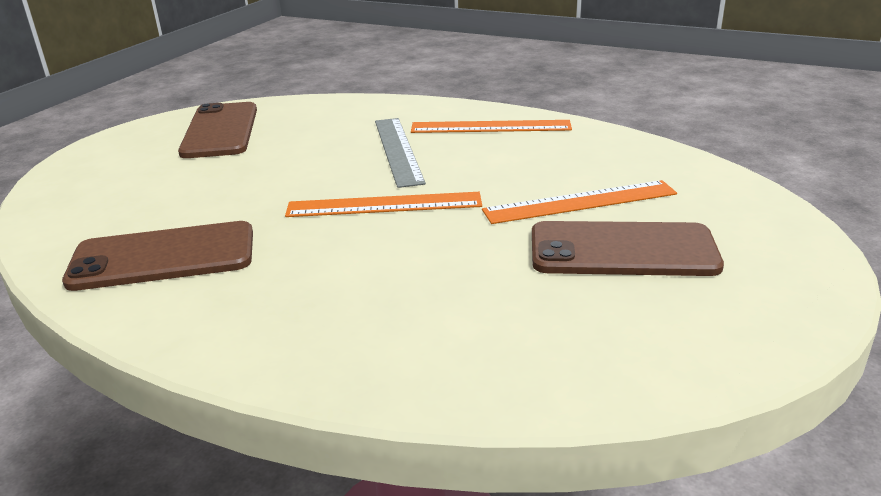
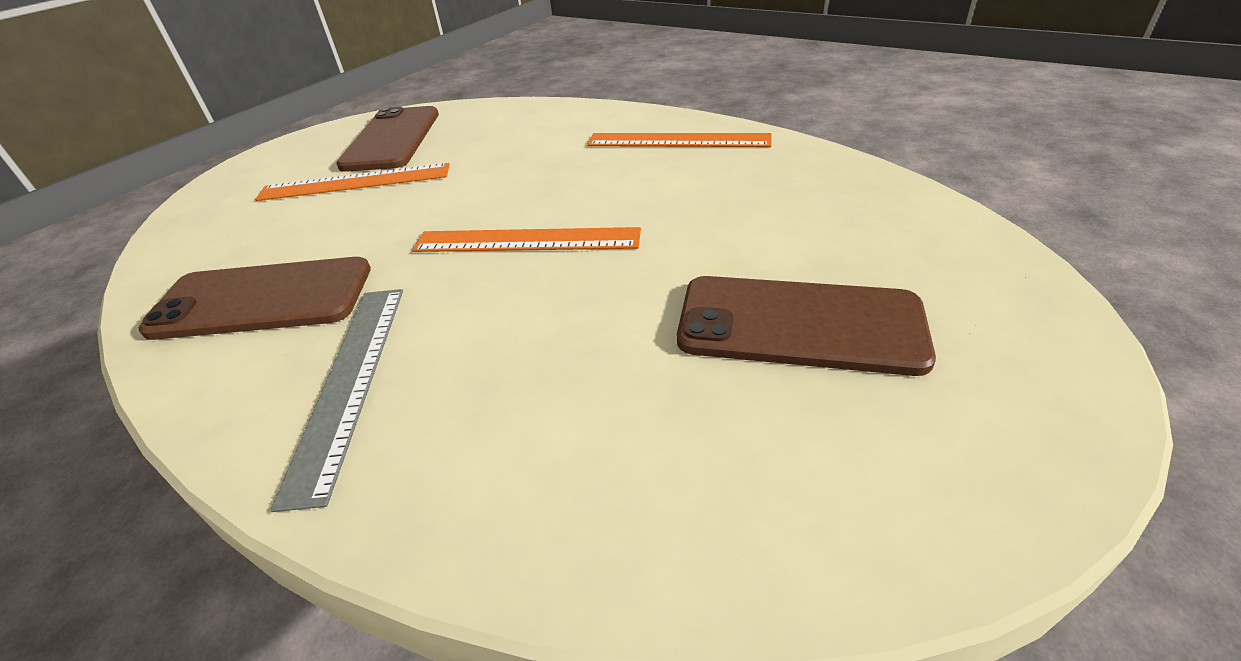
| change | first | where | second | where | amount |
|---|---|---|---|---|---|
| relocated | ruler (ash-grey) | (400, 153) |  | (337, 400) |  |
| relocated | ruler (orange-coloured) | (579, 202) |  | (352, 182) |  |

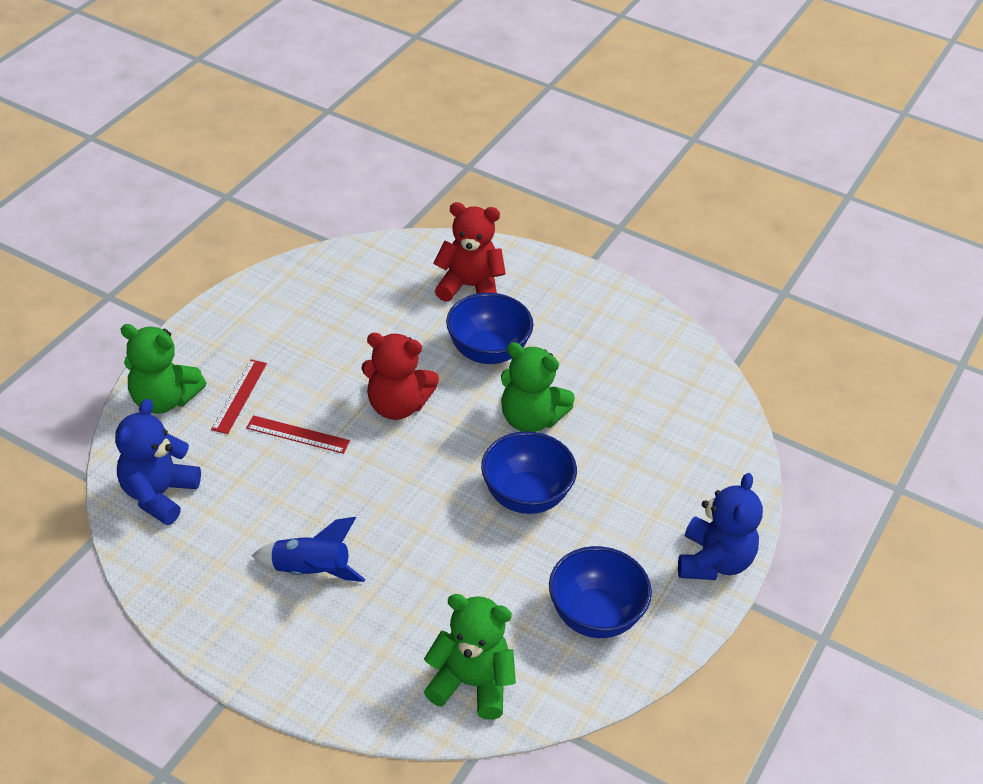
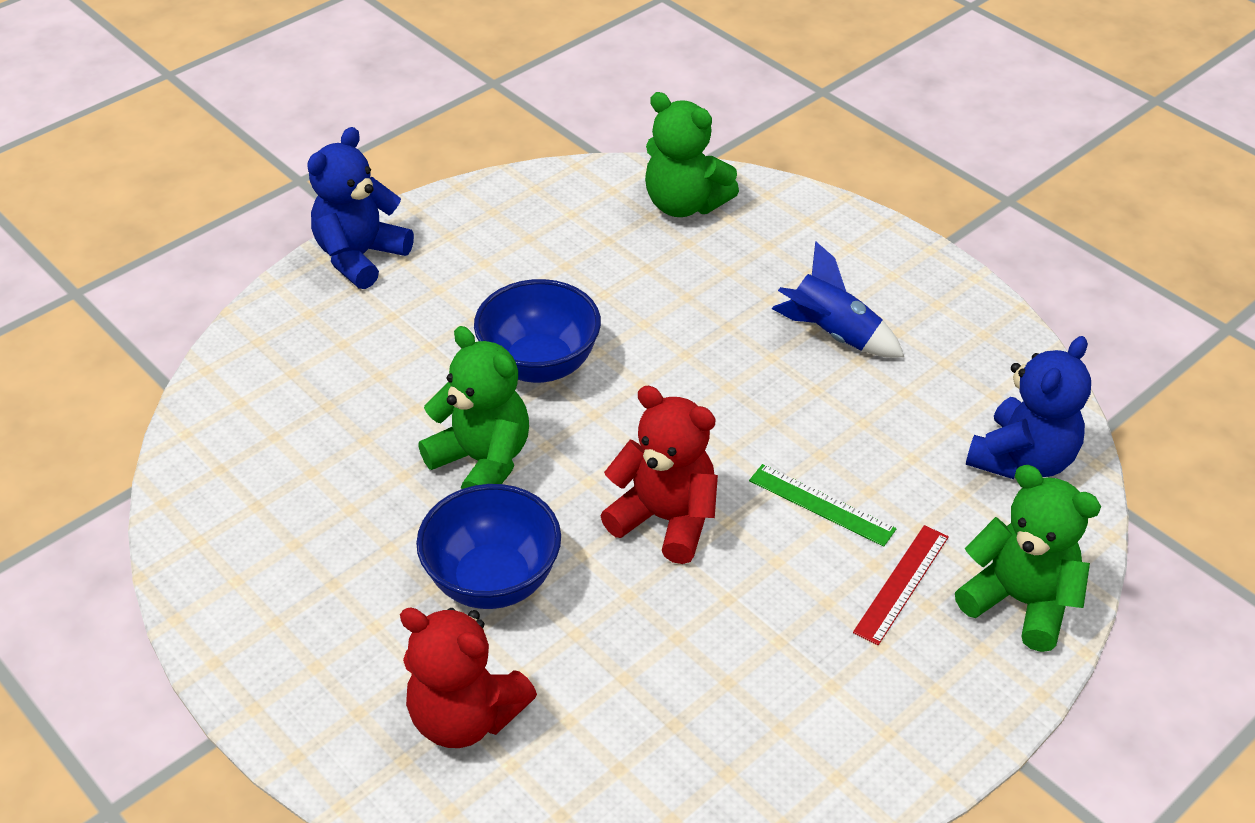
| change | first | where | second | where | amount |
|---|---|---|---|---|---|
| missing | serving bowl (blue) | (600, 592) |  |  |  |
| colour | ruler (red) | (298, 434) | ruler (leaf-green) | (823, 505) |  |

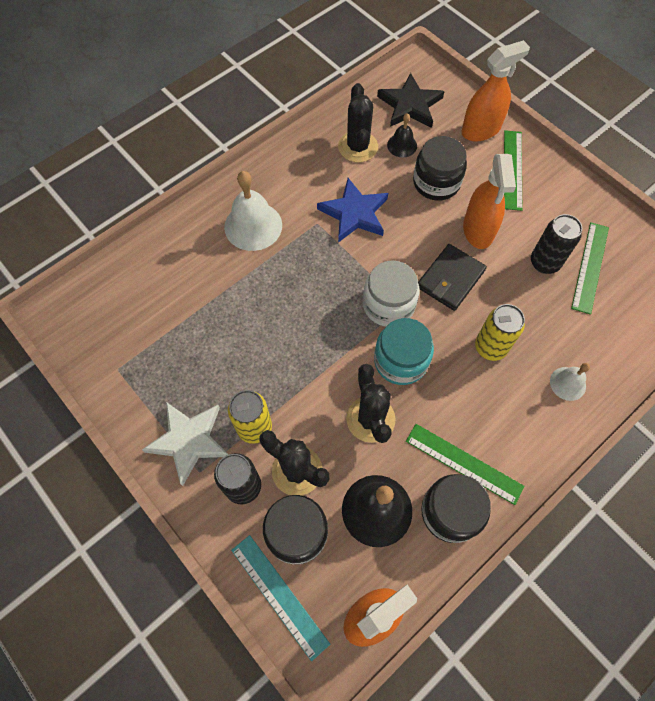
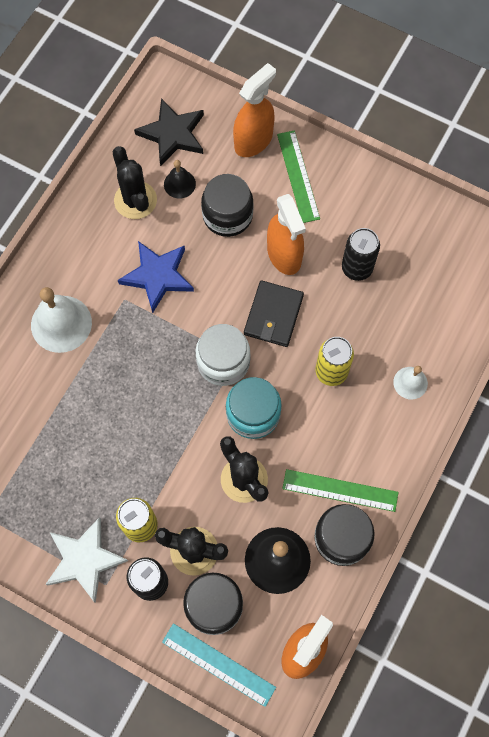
| change | first | where | second | where | amount |
|---|---|---|---|---|---|
| missing | ruler (leaf-green) | (590, 268) |  |  |  |

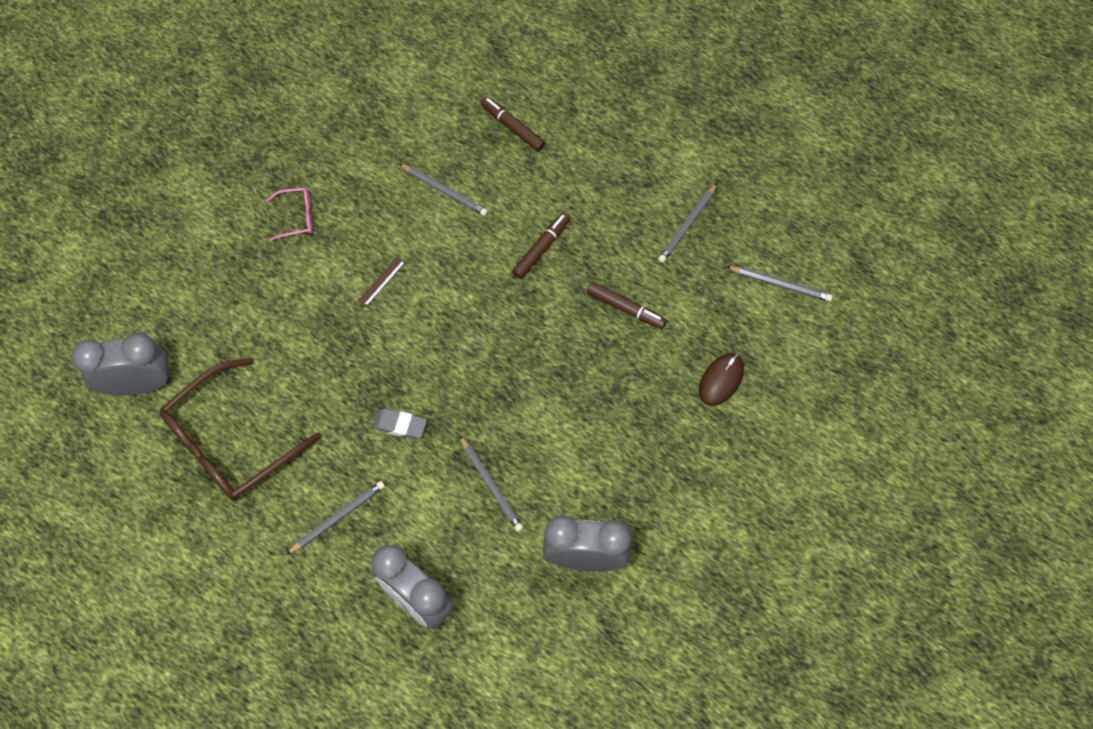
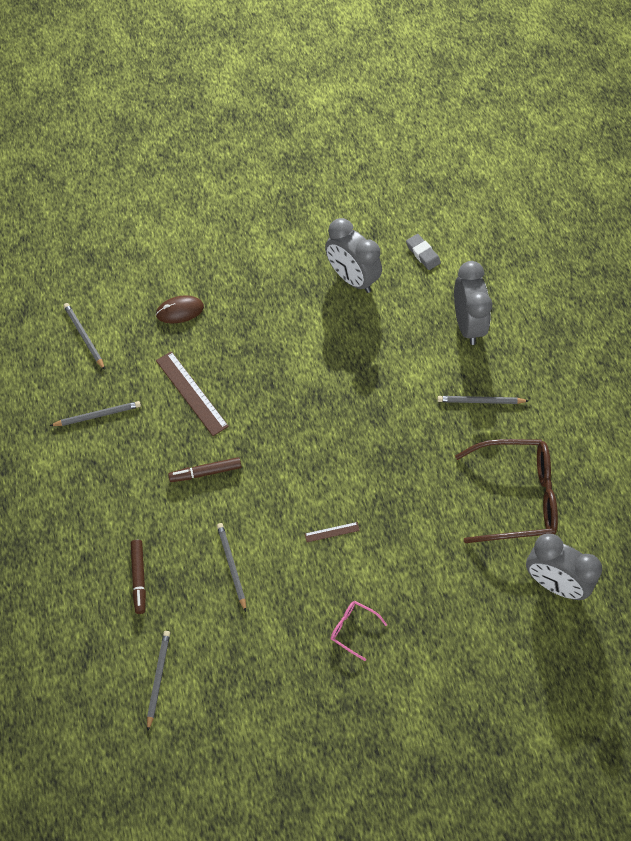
| change | first | where | second | where | amount |
|---|---|---|---|---|---|
| relocated | eraser (ash-grey) | (400, 423) |  | (423, 252) |  |
| relocated | pencil (ash-grey) | (491, 483) |  | (158, 681) |  |
| exchanged | marker (russet) | (627, 305) | ruler (russet) | (192, 393) |  |

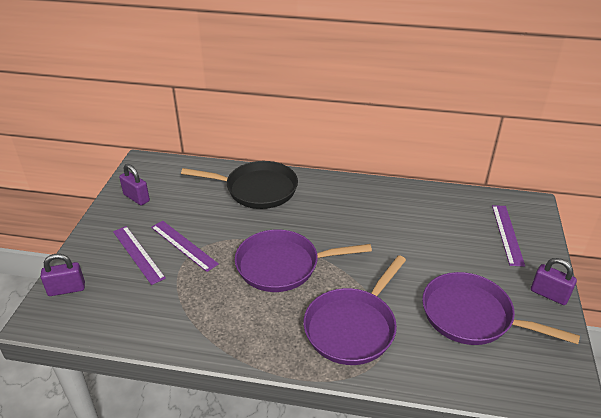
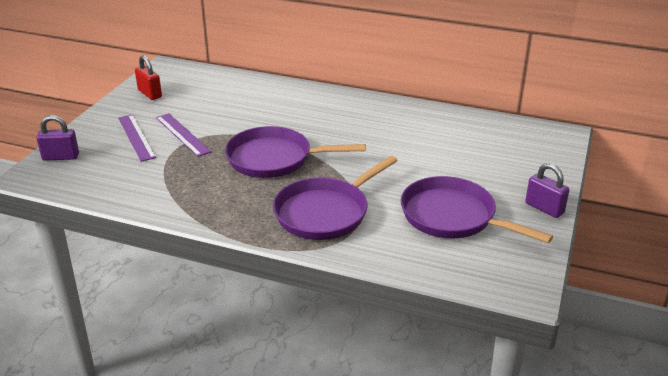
| change | first | where | second | where | amount |
|---|---|---|---|---|---|
| missing | pan (ebony) | (239, 185) |  |  |  |
| missing | ruler (purple) | (508, 236) |  |  |  |
| colour | small lock (purple) | (134, 185) | small lock (red) | (148, 77) |  |

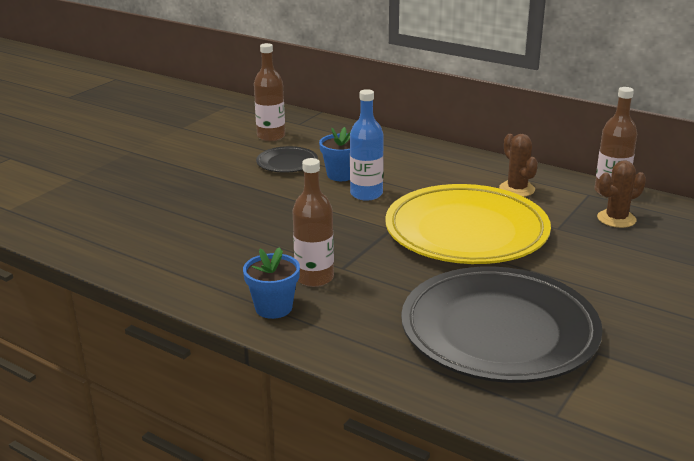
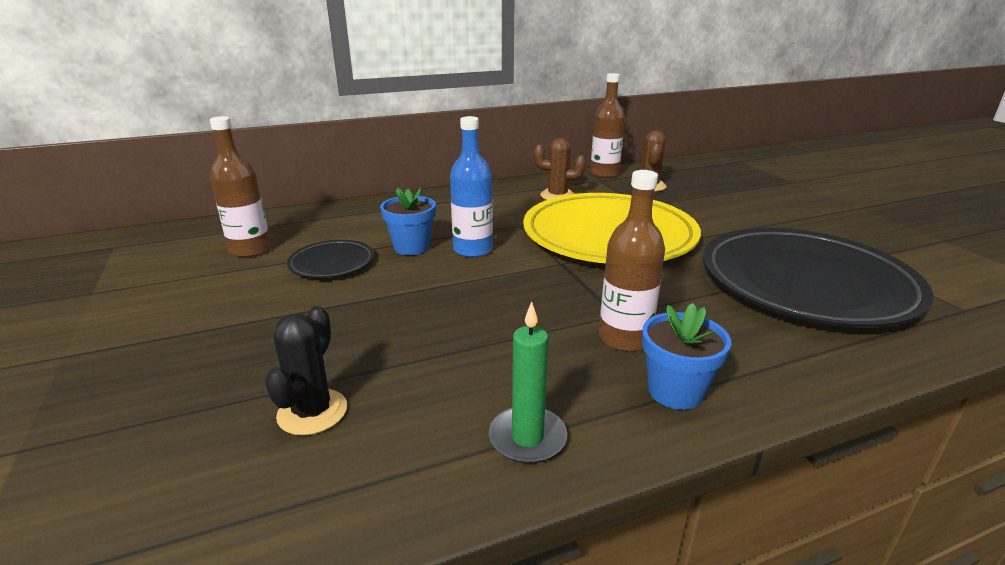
| change | first | where | second | where | amount |
|---|---|---|---|---|---|
| appeared |  |  | prickly plant (ebony) | (306, 371) |  |
| appeared |  |  | pillar candle (leaf-green) | (528, 383) |  |

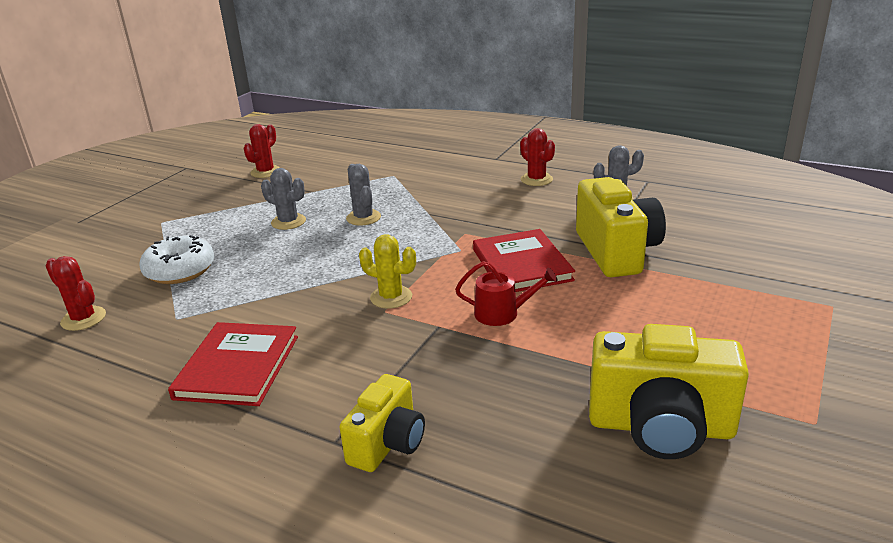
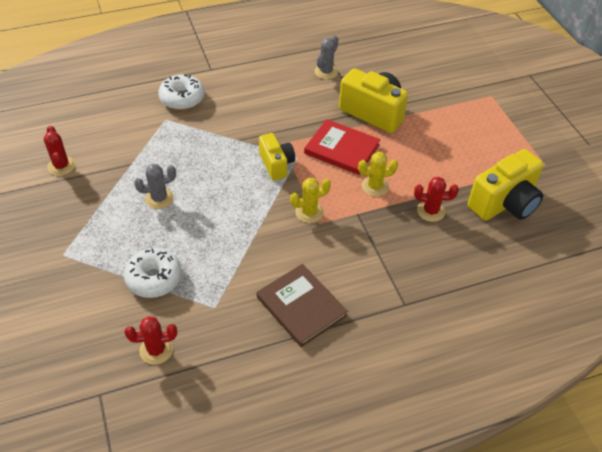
| change | first | where | second | where | amount |
|---|---|---|---|---|---|
| missing | prickly plant (ash-grey) | (363, 195) |  |  |  |
| appeared |  |  | donut (pure white) | (181, 92) |  |
| relocated | compact camera (yellow) | (382, 423) |  | (277, 156) |  |
| relocated | prickly plant (red) | (537, 157) |  | (436, 199) |  |
| exchanged | watering can (red) | (506, 293) | prickly plant (yellow) | (378, 174) |  |
| colour | hardback (red) | (233, 364) | hardback (russet) | (302, 305) |  |

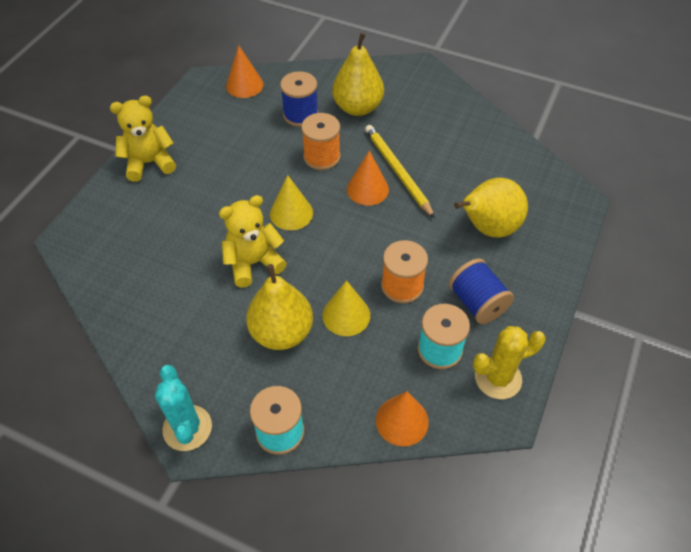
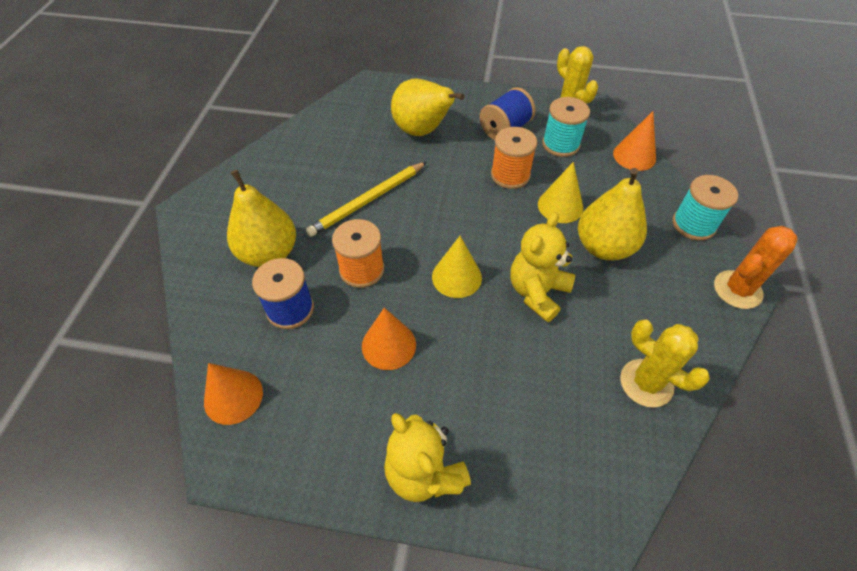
| change | first | where | second | where | amount |
|---|---|---|---|---|---|
| appeared |  |  | prickly plant (yellow) | (665, 363) |  |
| relocated | cone (orange-coloured) | (368, 178) |  | (389, 339) |  |
| colour | prickly plant (teal) | (183, 408) | prickly plant (orange-coloured) | (755, 267) |  |
| spun | teddy (yellow) | (253, 241) |  | (542, 267) | 75 degrees clockwise |

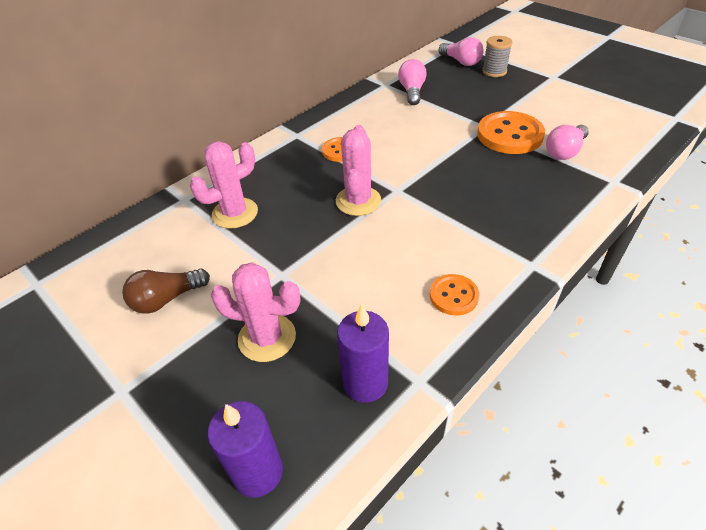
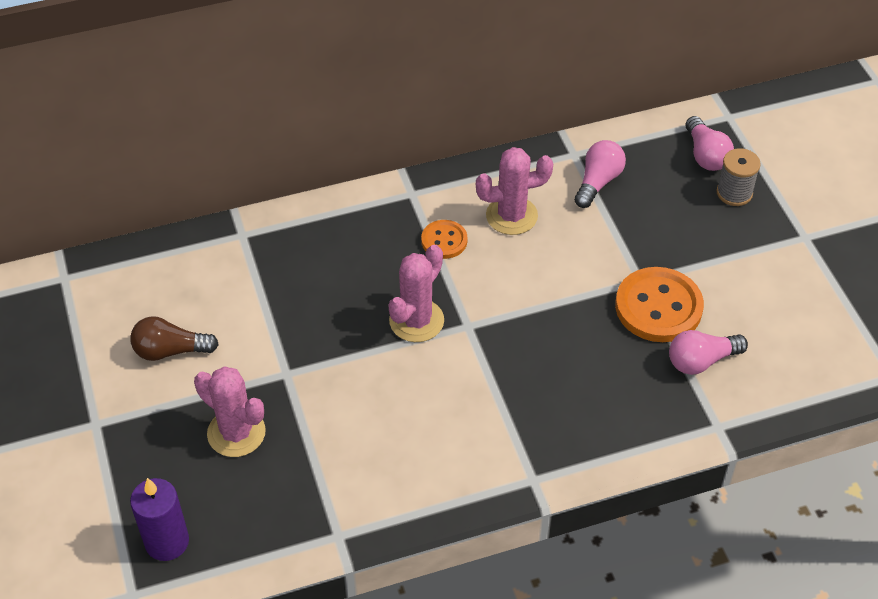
| change | first | where | second | where | amount |
|---|---|---|---|---|---|
| missing | pillar candle (purple) | (363, 353) |  |  |  |
| missing | shirt button (orange-coloured) | (454, 295) |  |  |  |
| relocated | prickly plant (pink) | (224, 185) |  | (514, 191) |  |

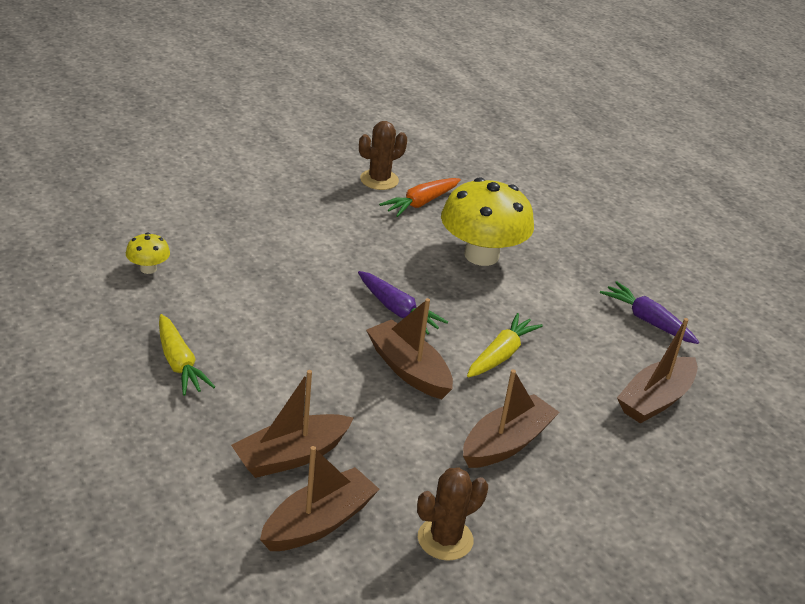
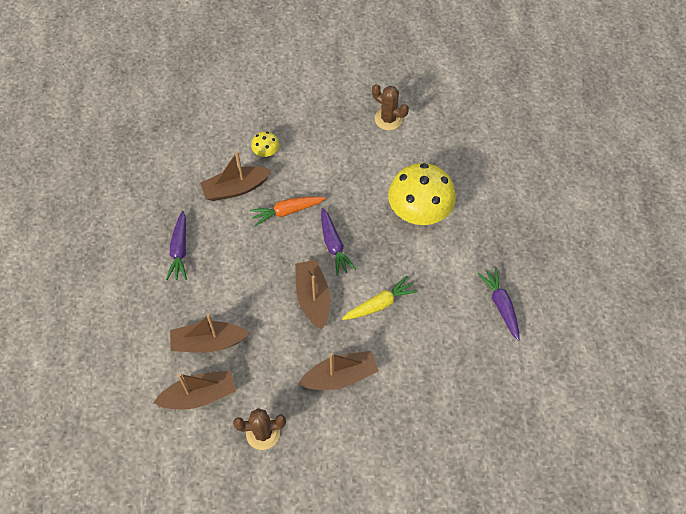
| change | first | where | second | where | amount |
|---|---|---|---|---|---|
| relocated | fungus (yellow) | (148, 253) |  | (265, 144) |  |
| relocated | toy carrot (orange-coloured) | (420, 197) |  | (288, 211) |  |
| relocated | sailboat (russet) | (657, 371) |  | (236, 176) |  |
| colour | toy carrot (yellow) | (187, 355) | toy carrot (purple) | (176, 245) |  |
| spun | prickly plant (russet) | (383, 155) |  | (390, 107) | 45 degrees clockwise |

